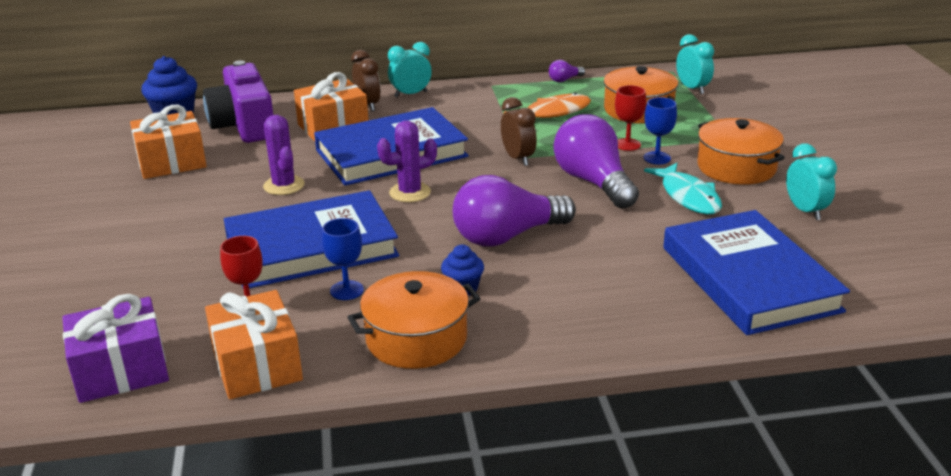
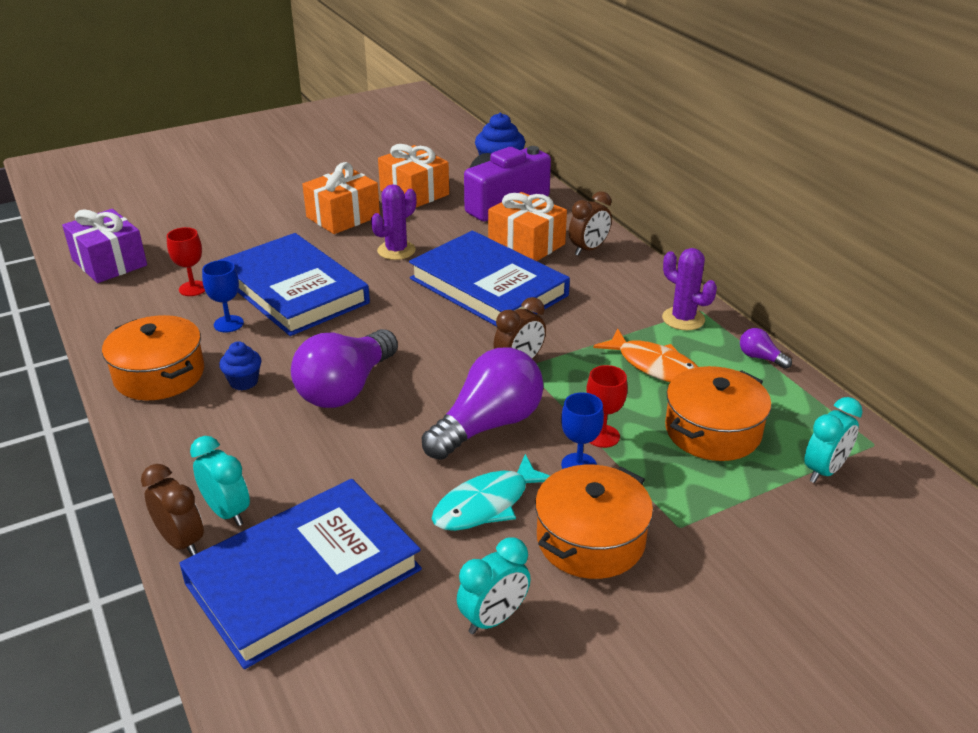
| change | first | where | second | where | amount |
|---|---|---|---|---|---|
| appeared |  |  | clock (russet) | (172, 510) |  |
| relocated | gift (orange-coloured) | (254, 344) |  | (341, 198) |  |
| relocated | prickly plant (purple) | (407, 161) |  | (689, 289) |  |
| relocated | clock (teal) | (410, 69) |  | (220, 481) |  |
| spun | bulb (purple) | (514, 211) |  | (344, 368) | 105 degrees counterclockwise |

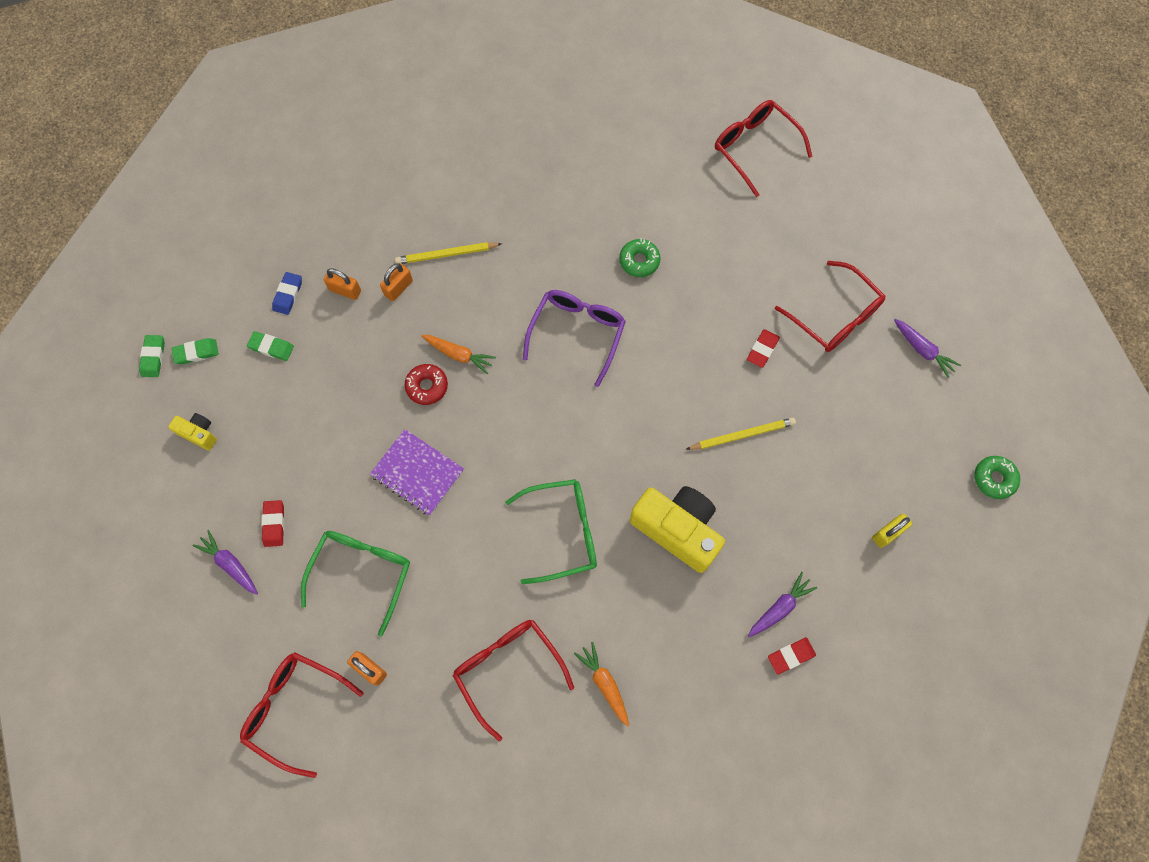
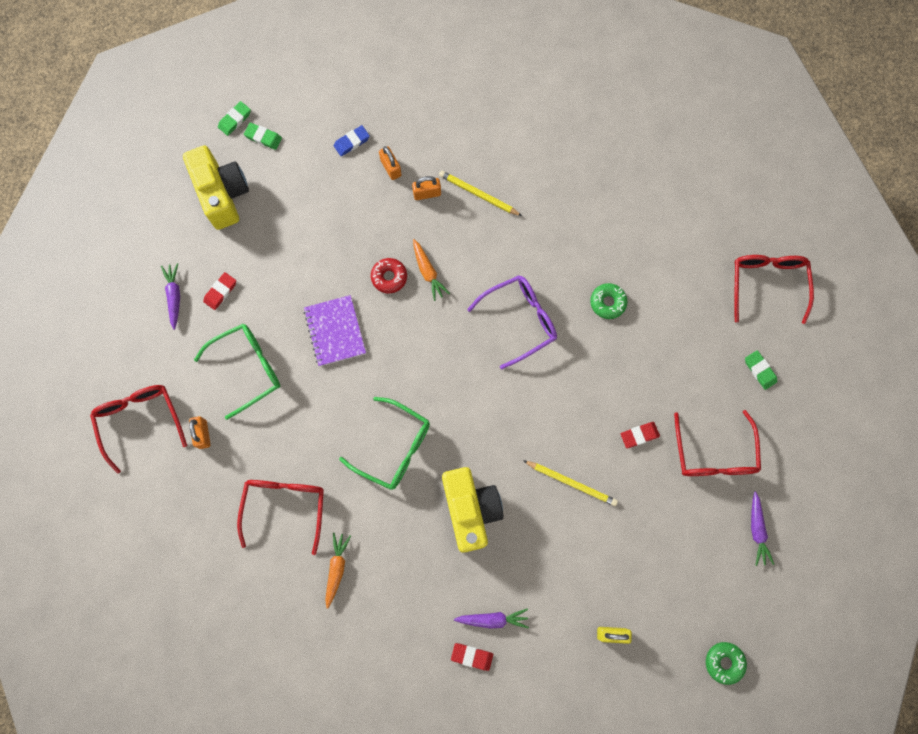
| change | first | where | second | where | amount |
|---|---|---|---|---|---|
| relocated | eraser (leaf-green) | (270, 346) |  | (761, 370) |  |
| size | compact camera (yellow) | (192, 431) |  | (216, 187) | x2.13 |

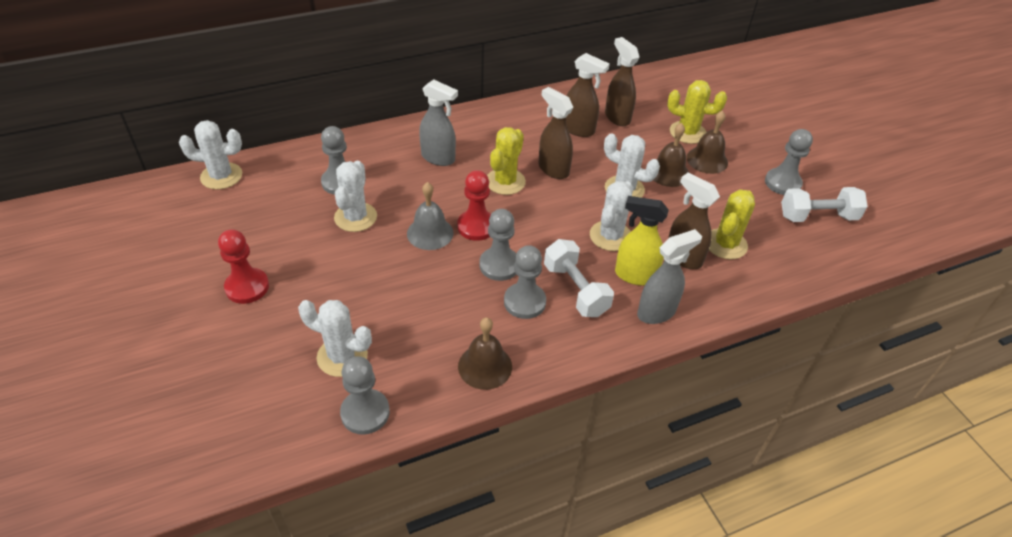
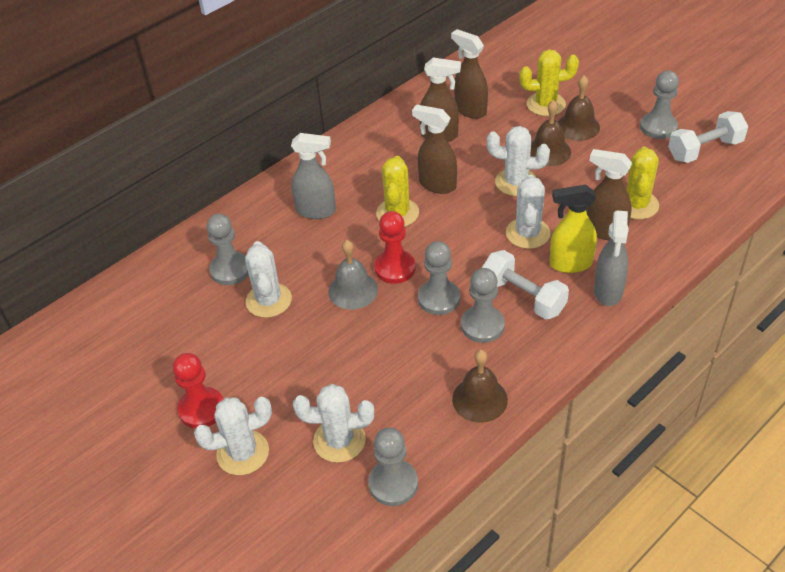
| change | first | where | second | where | amount |
|---|---|---|---|---|---|
| relocated | prickly plant (pure white) | (210, 155) |  | (233, 436) |  |
| spun | spray bottle (ash-grey) | (669, 276) |  | (611, 258) | 150 degrees clockwise |

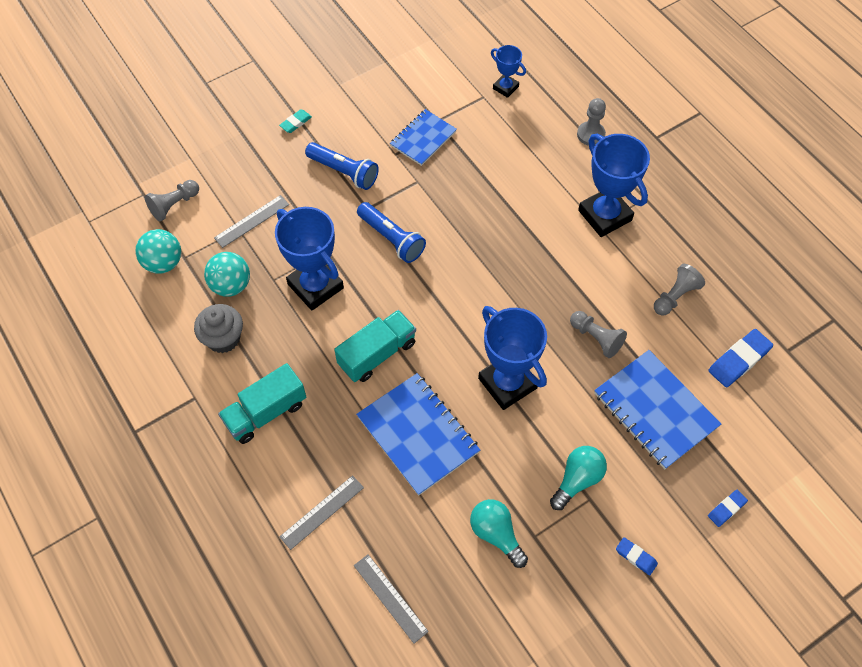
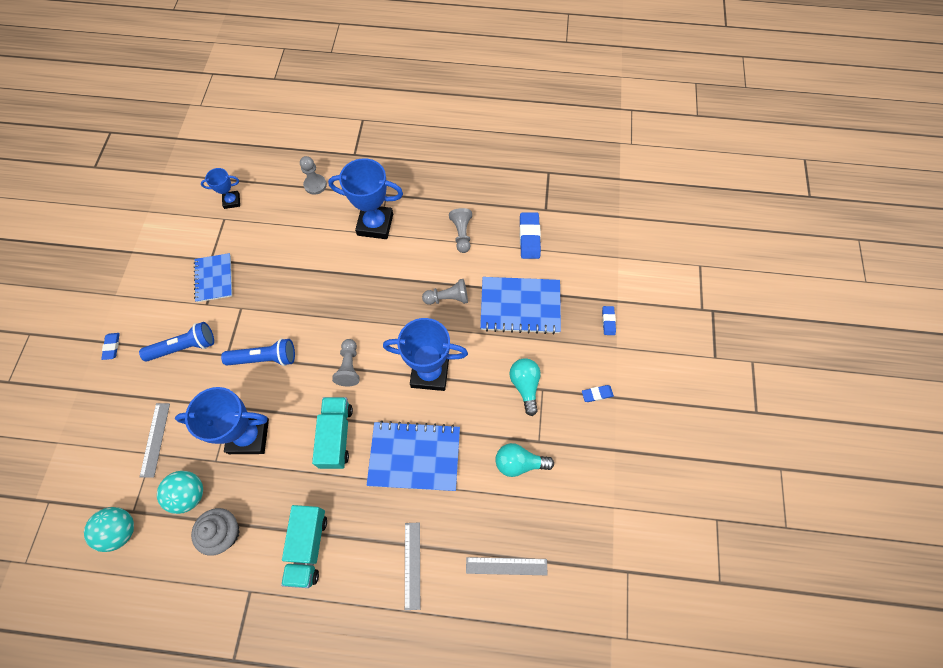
| change | first | where | second | where | amount |
|---|---|---|---|---|---|
| relocated | chess pawn (ash-grey) | (172, 200) |  | (346, 362) |  |
| colour | eraser (teal) | (295, 121) | eraser (blue) | (110, 346) |  |

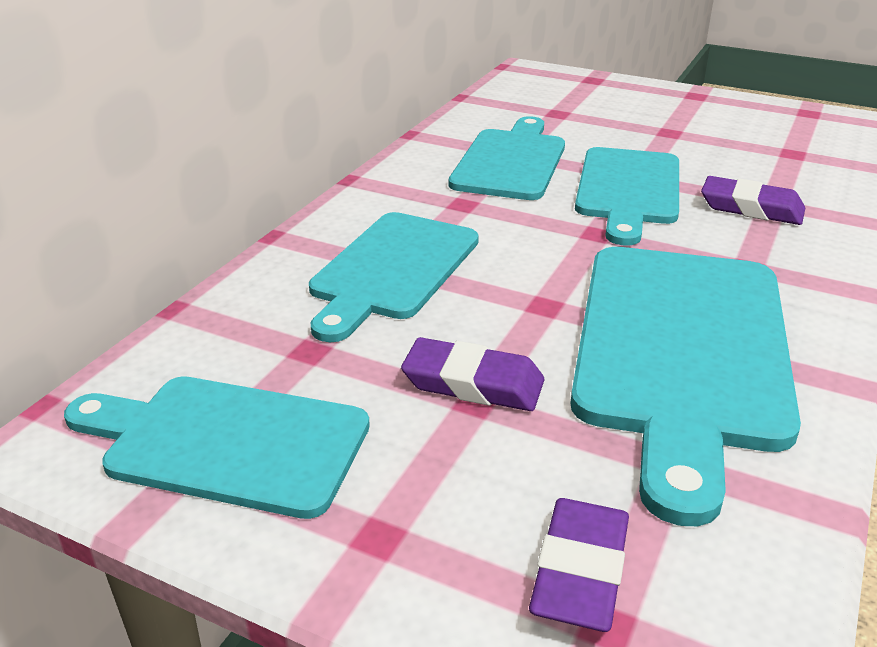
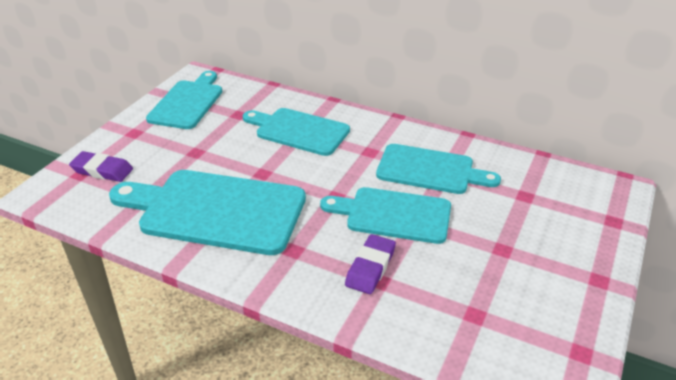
| change | first | where | second | where | amount |
|---|---|---|---|---|---|
| missing | eraser (purple) | (473, 374) |  |  |  |

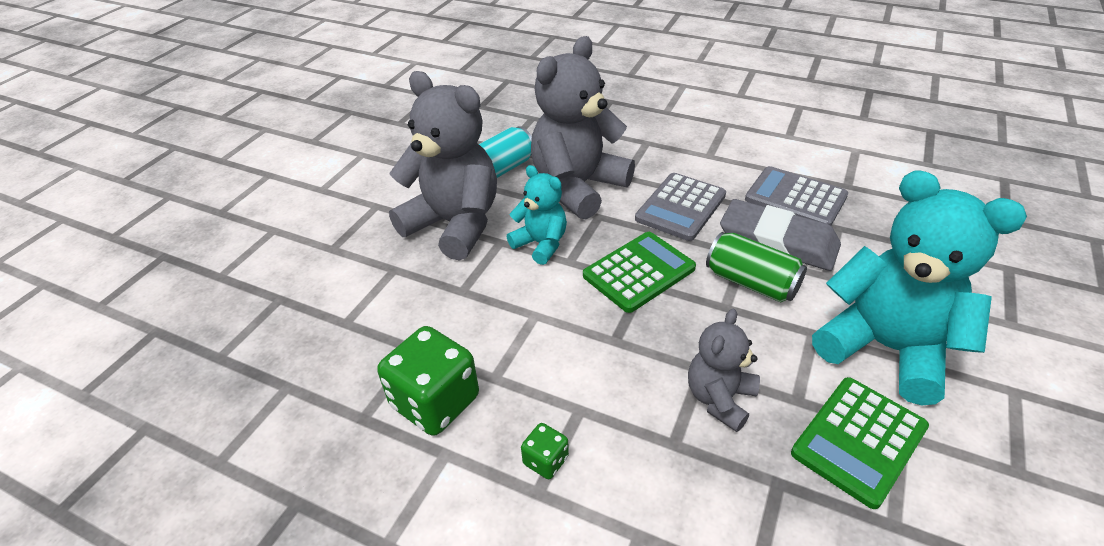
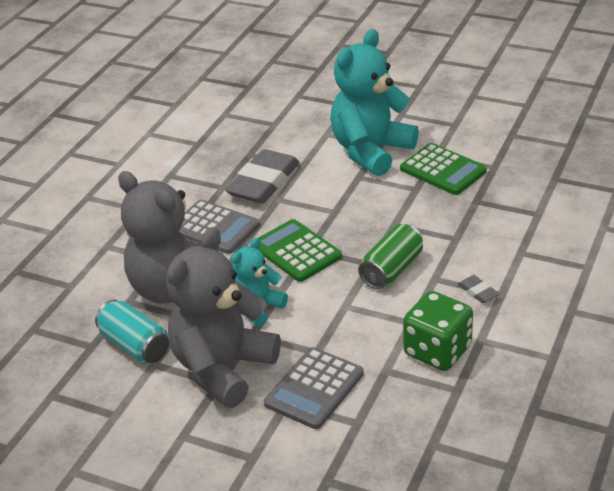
| change | first | where | second | where | amount |
|---|---|---|---|---|---|
| missing | teddy (ash-grey) | (724, 370) |  |  |  |
| relocated | can (leaf-green) | (756, 267) |  | (390, 256) |  |
| relocated | adding machine (ash-grey) | (796, 196) |  | (314, 388) |  |
| exchanged | game die (leaf-green) | (545, 451) | eraser (ash-grey) | (478, 289) |  |

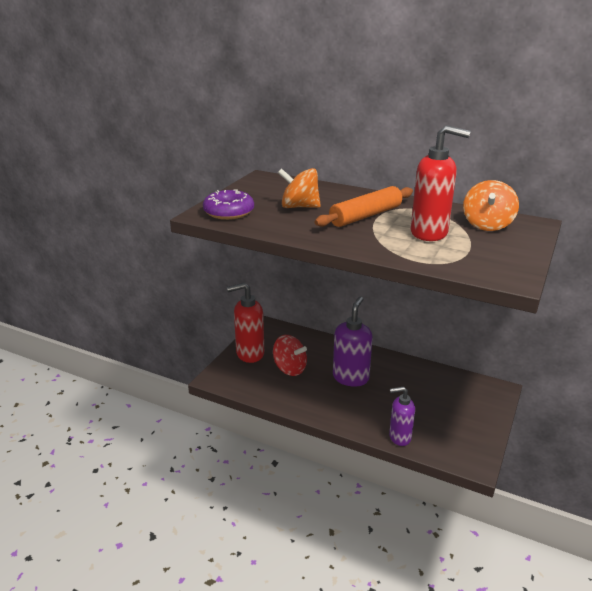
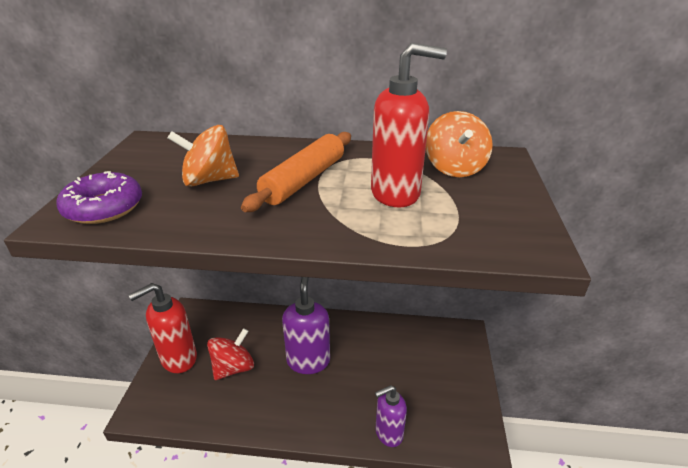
| change | first | where | second | where | amount |
|---|---|---|---|---|---|
| spun | whirligig (red) | (290, 355) |  | (230, 354) | 60 degrees counterclockwise |

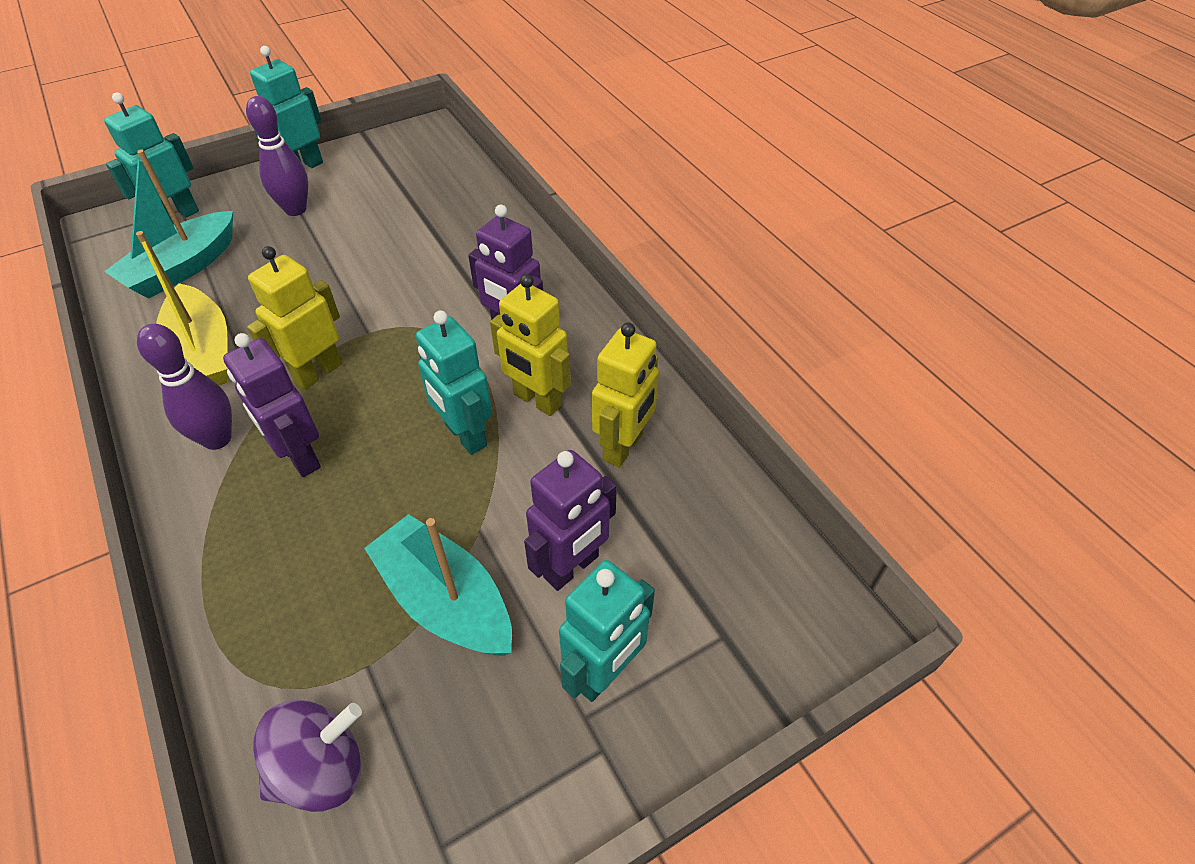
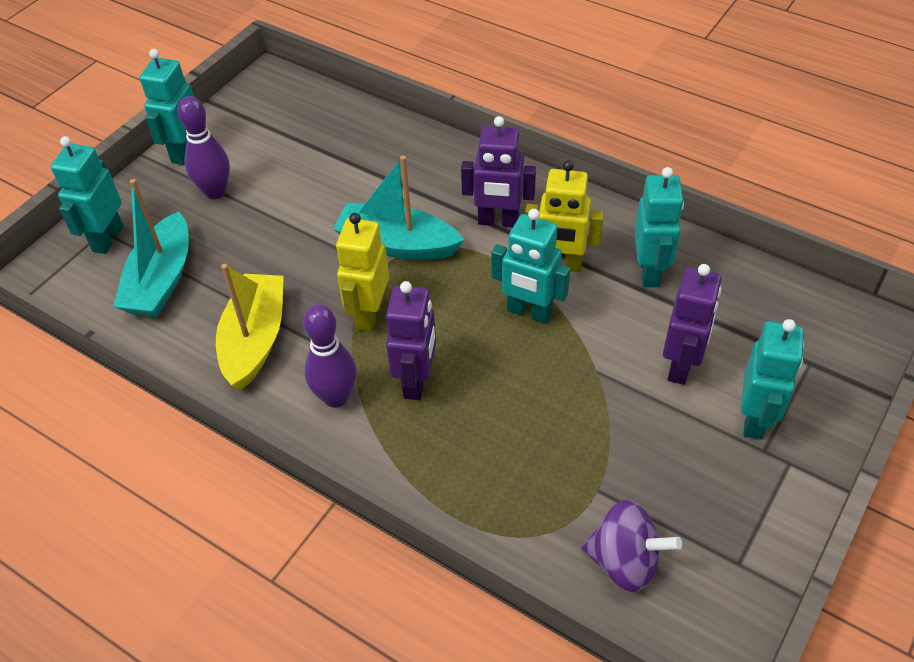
| change | first | where | second | where | amount |
|---|---|---|---|---|---|
| relocated | sailboat (teal) | (438, 585) |  | (398, 208) |  |
| colour | toy robot (yellow) | (625, 395) | toy robot (teal) | (659, 227) |  |
| spun | sailboat (yellow) | (182, 308) |  | (250, 327) | 120 degrees counterclockwise |
| spun | toy robot (purple) | (272, 405) |  | (411, 340) | 105 degrees counterclockwise |
| spun | whirligig (purple) | (307, 756) |  | (632, 546) | 75 degrees clockwise |

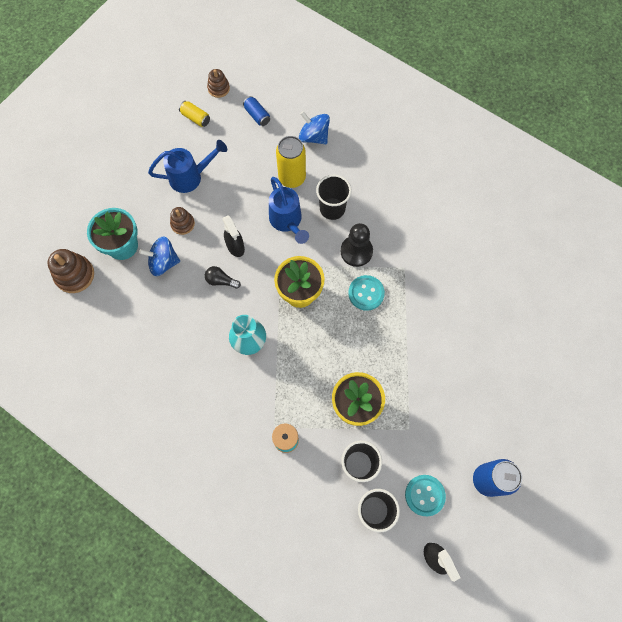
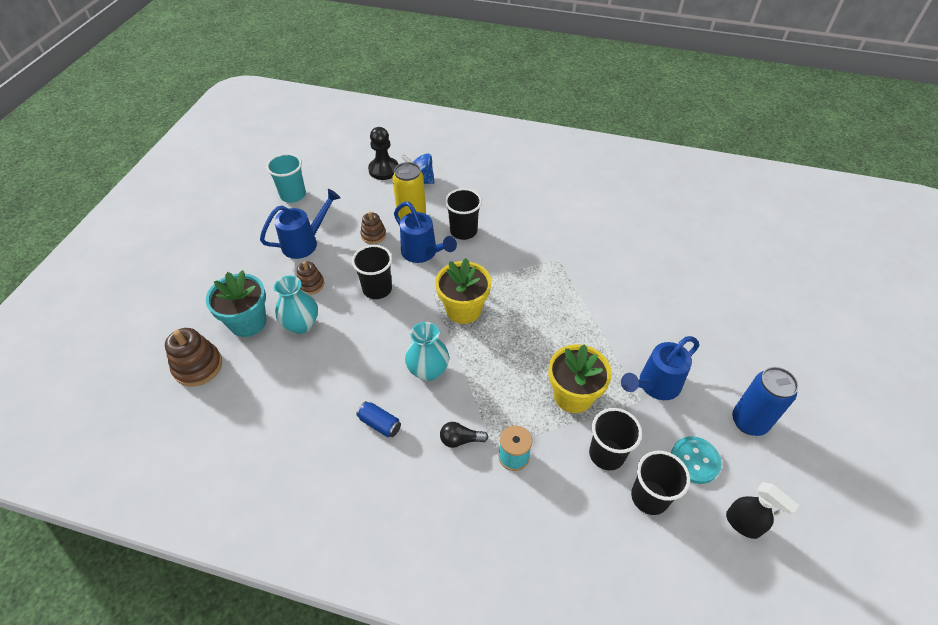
| change | first | where | second | where | amount |
|---|---|---|---|---|---|
| missing | shirt button (teal) | (366, 293) |  |  |  |
| appeared |  |  | watering can (blue) | (660, 368) |  |
| relocated | bulb (ebony) | (223, 277) |  | (464, 435) |  |
| relocated | stacking rings (russet) | (218, 83) |  | (373, 228) |  |
| relocated | can (blue) | (256, 111) |  | (378, 419) |  |
| relocated | chess pawn (ebony) | (357, 245) |  | (383, 153) |  |
| exchanged | whirligig (blue) | (159, 256) | flower vase (teal) | (296, 304) |  |
| exchanged | can (yellow) | (194, 114) | beaker (teal) | (286, 178) |  |
| exchanged | spray bottle (ebony) | (234, 236) | beaker (ebony) | (372, 272) |  |

